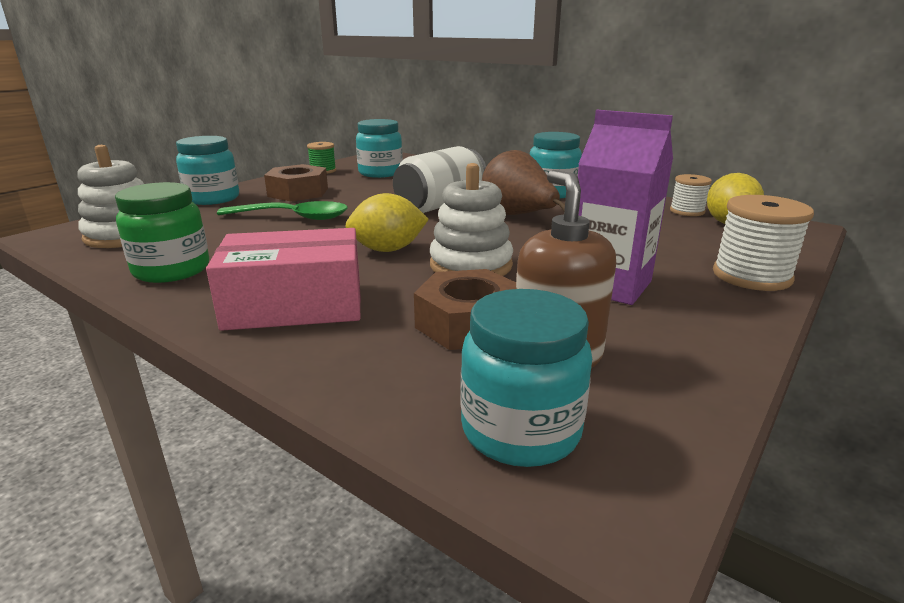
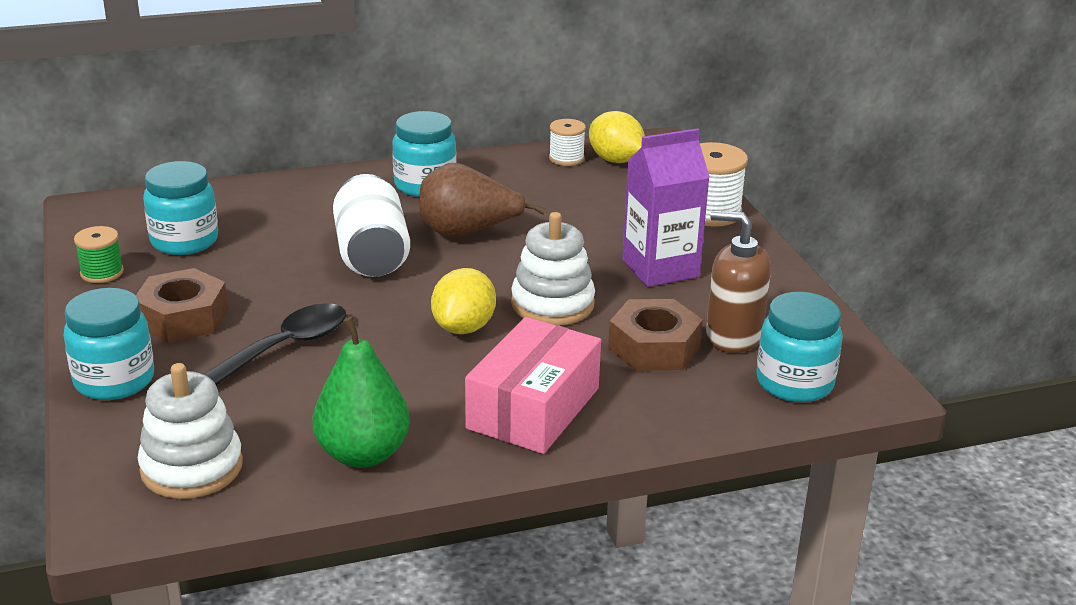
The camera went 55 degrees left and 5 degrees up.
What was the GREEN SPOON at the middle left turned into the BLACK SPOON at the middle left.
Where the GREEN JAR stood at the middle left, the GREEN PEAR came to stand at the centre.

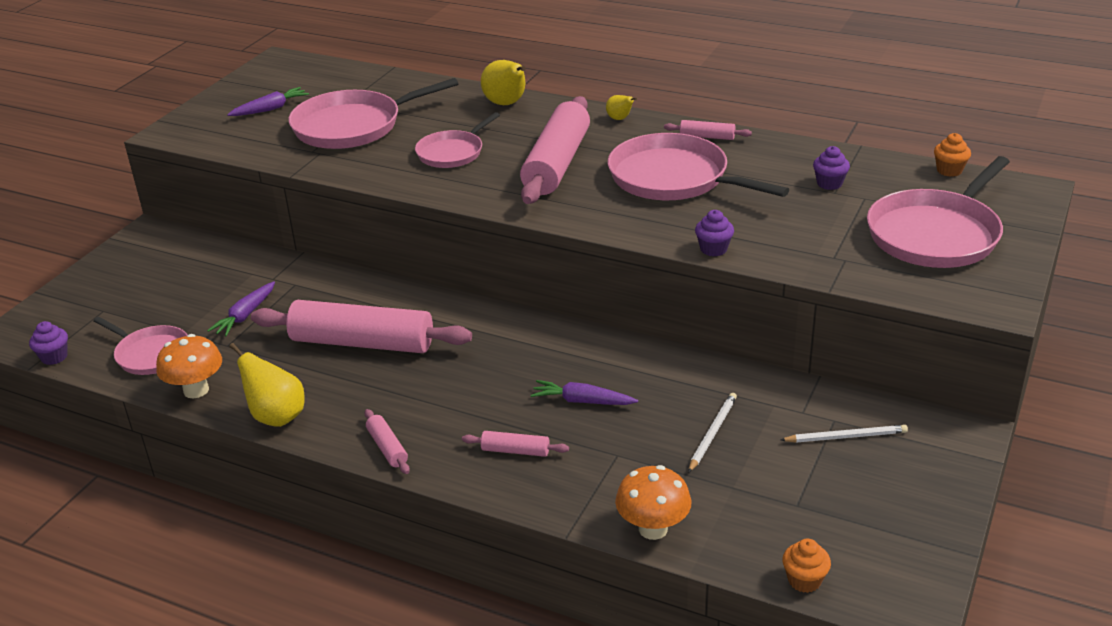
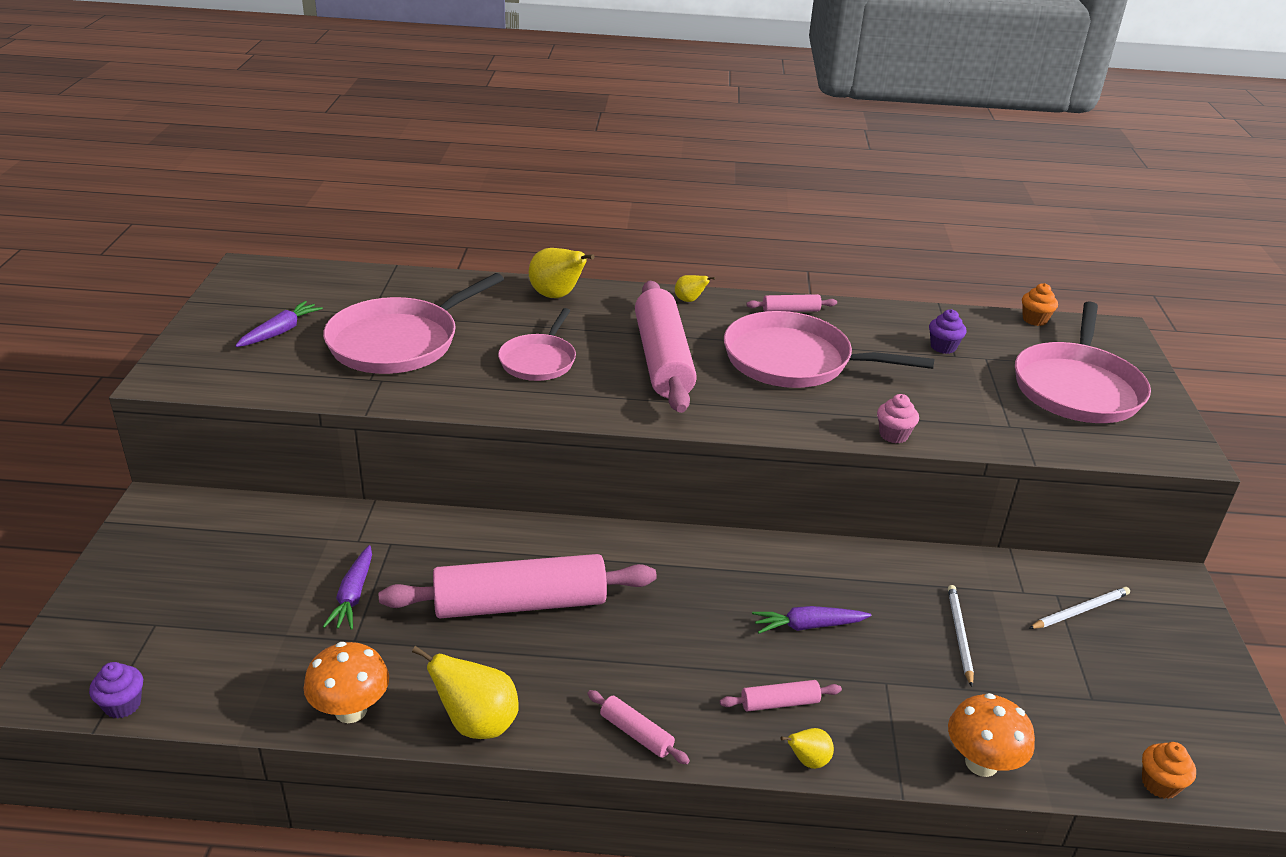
The camera went 25 degrees left and 0 degrees up.
The second view gained the YELLOW PEAR (4th from left) at the bottom centre.
What was the PURPLE CUPCAKE (2nd from left) at the centre turned into the PINK CUPCAKE at the middle right.
The second view lost the PINK PAN (1st from left) at the middle left.

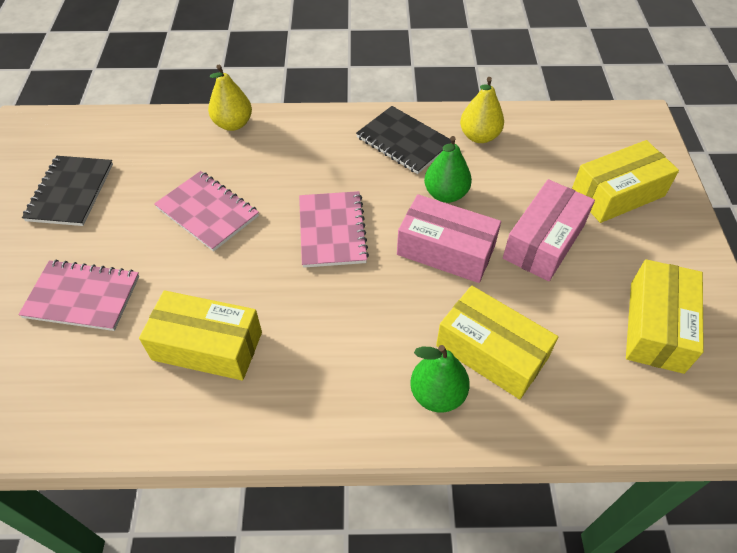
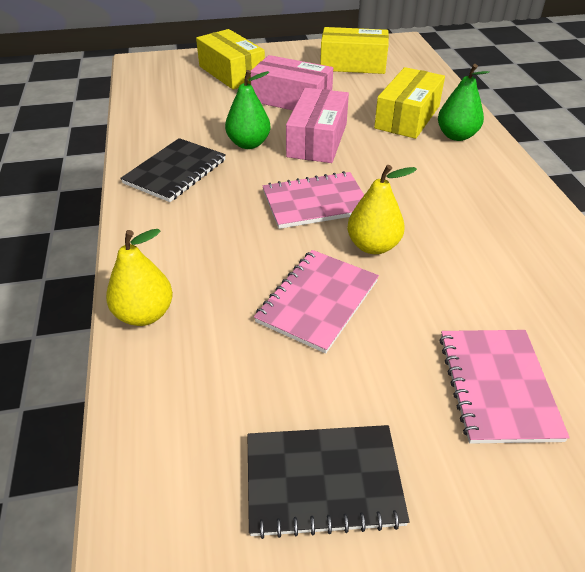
The camera went 100 degrees left and 10 degrees down.
The YELLOW PEAR (2nd from left) ended up elsewhere, having gone from the top centre to the centre.
The second view lost the YELLOW BOX (1st from left) at the middle left.

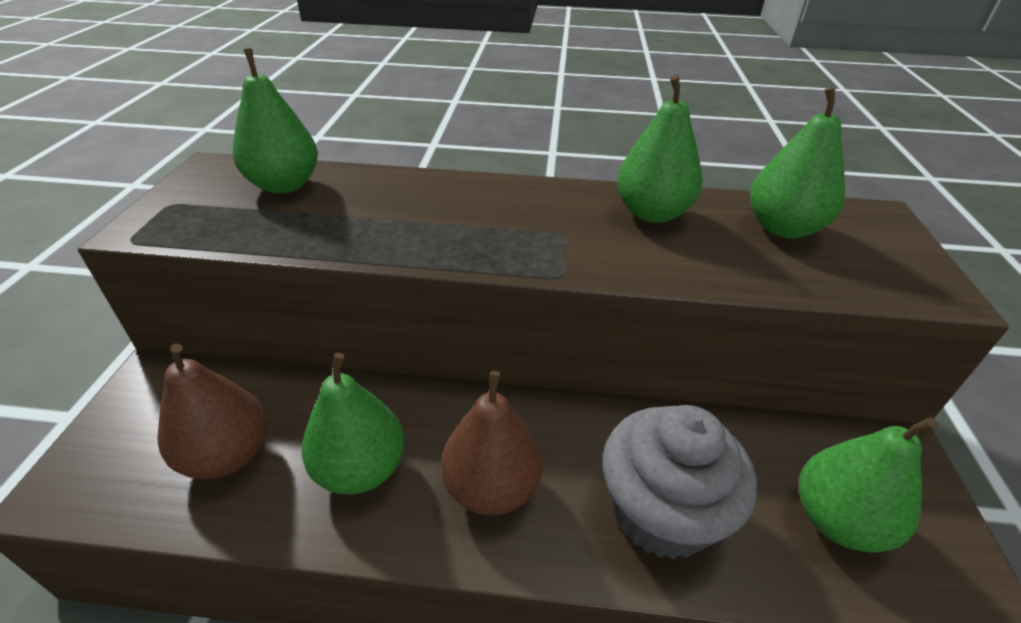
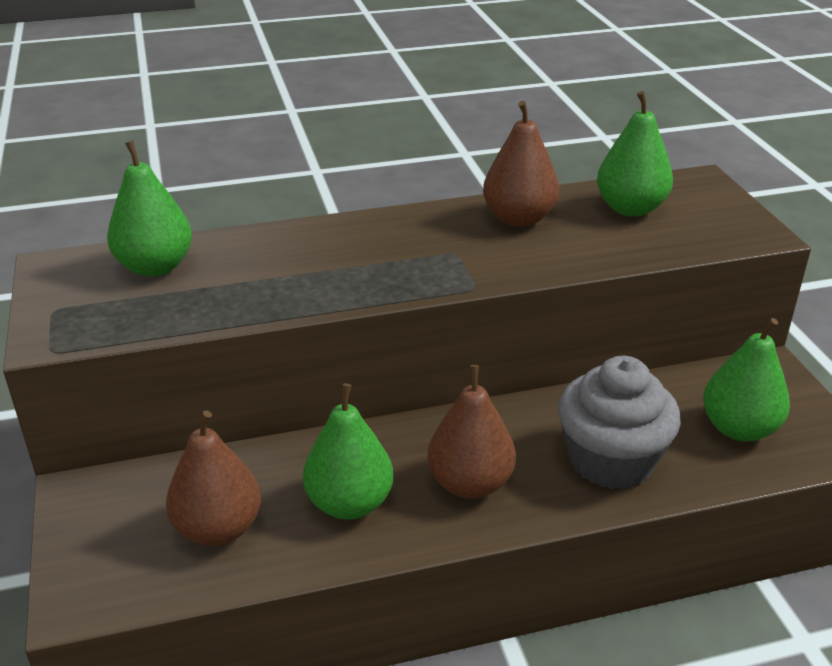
The camera went 20 degrees left and 5 degrees down.
What was the GREEN PEAR (3rd from left) at the top centre turned into the BROWN PEAR (3rd from left) at the top centre.

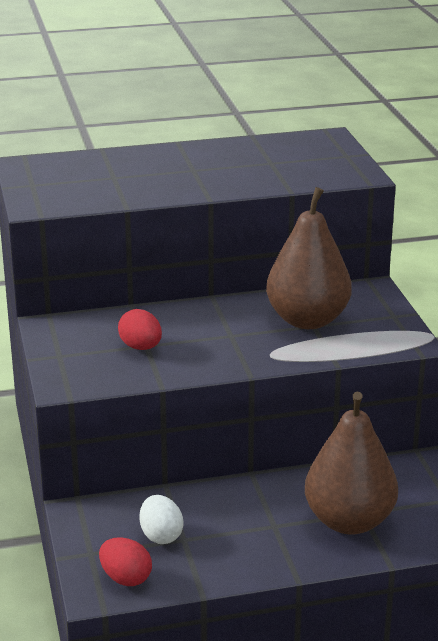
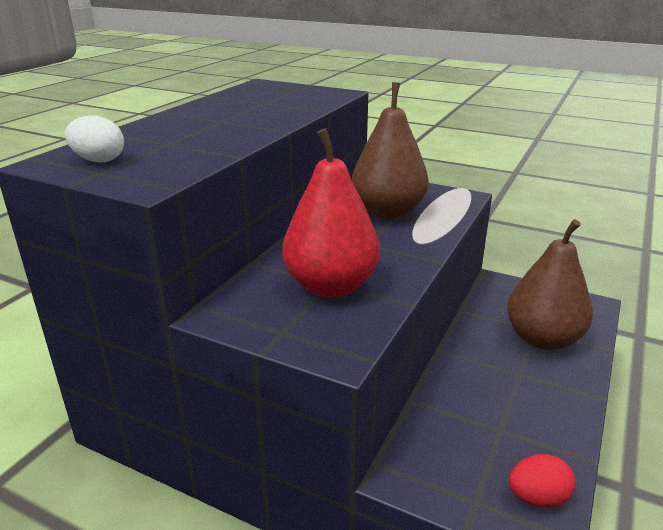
The camera went 50 degrees left and 0 degrees up.
The WHITE EGG ended up elsewhere, having gone from the bottom centre to the top left.
Where the RED EGG (2nd from left) stood at the middle left, the RED PEAR came to stand at the centre.

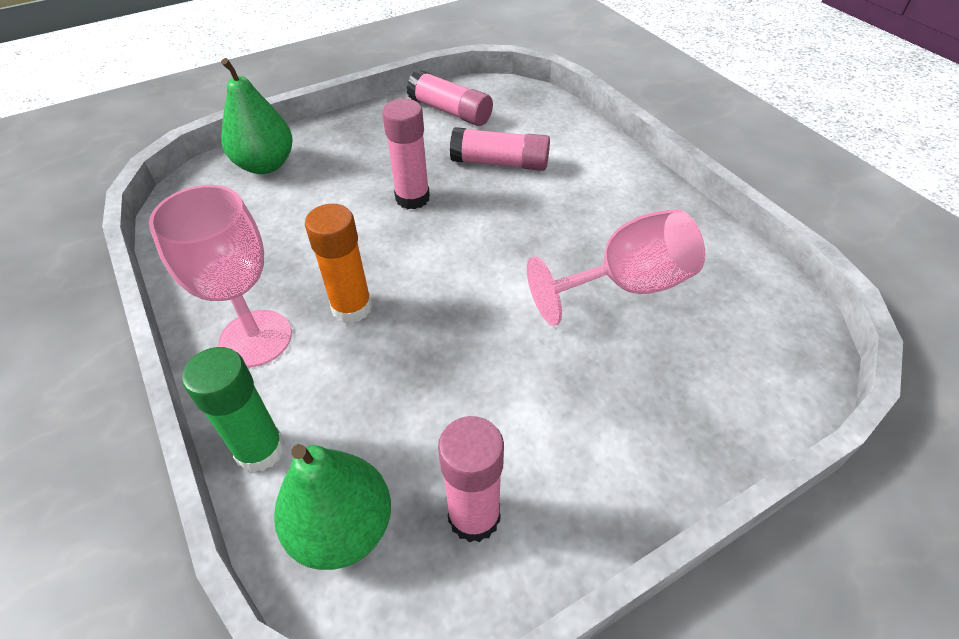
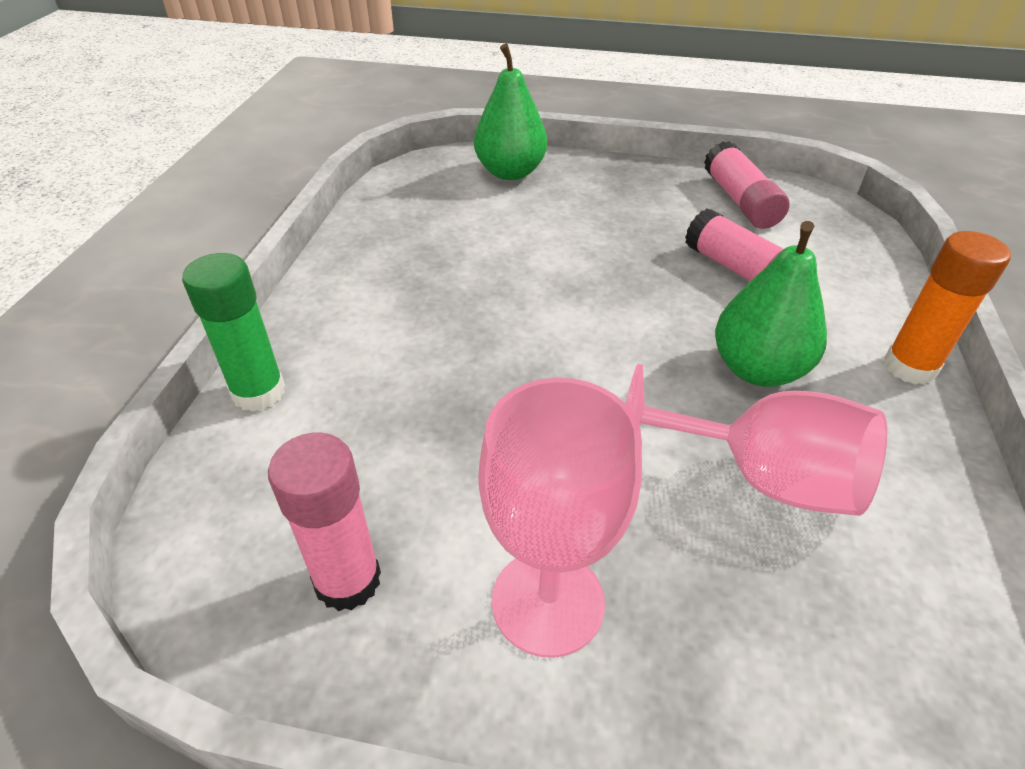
The camera went 40 degrees right and 5 degrees down.
The PINK GOBLET (1st from left) ended up elsewhere, having gone from the middle left to the bottom centre.
The GREEN PEAR (2nd from left) ended up elsewhere, having gone from the bottom centre to the middle right.
The ORANGE GLUE STICK ended up elsewhere, having gone from the centre to the middle right.
The second view lost the PINK GLUE STICK (1st from left) at the top centre.

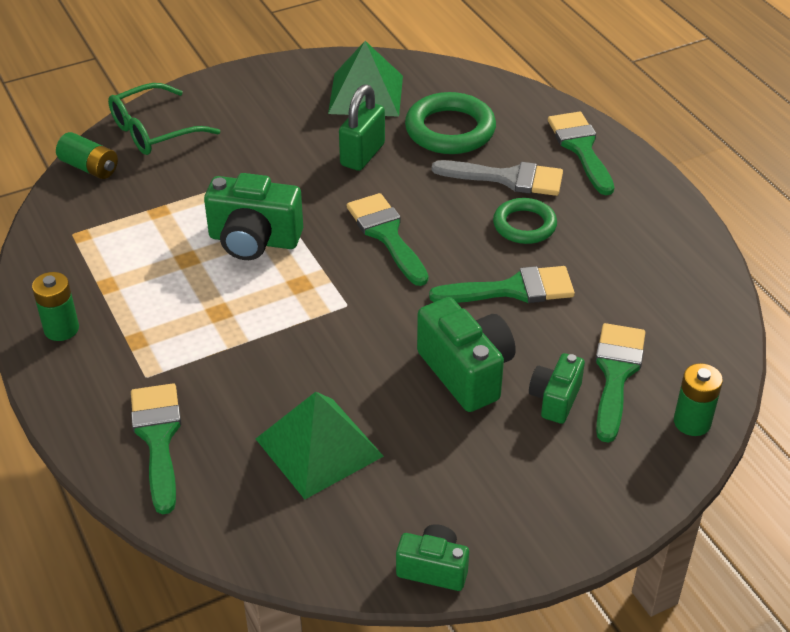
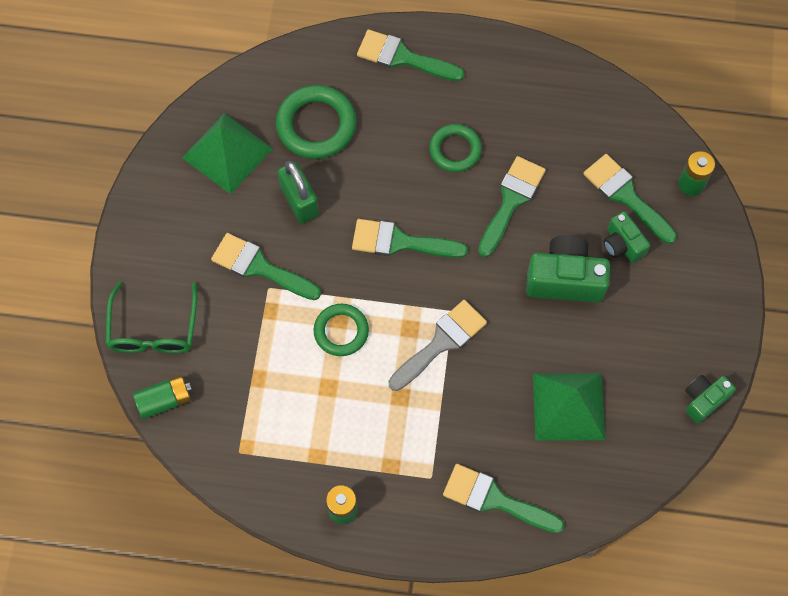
The camera went 55 degrees left and 25 degrees up.
The second view gained the GREEN BRUSH (1st from left) at the centre.
Where the GREEN CAMERA (1st from left) stood at the middle left, the GREEN RING (2nd from left) came to stand at the centre.
The GREY BRUSH ended up elsewhere, having gone from the top centre to the centre.

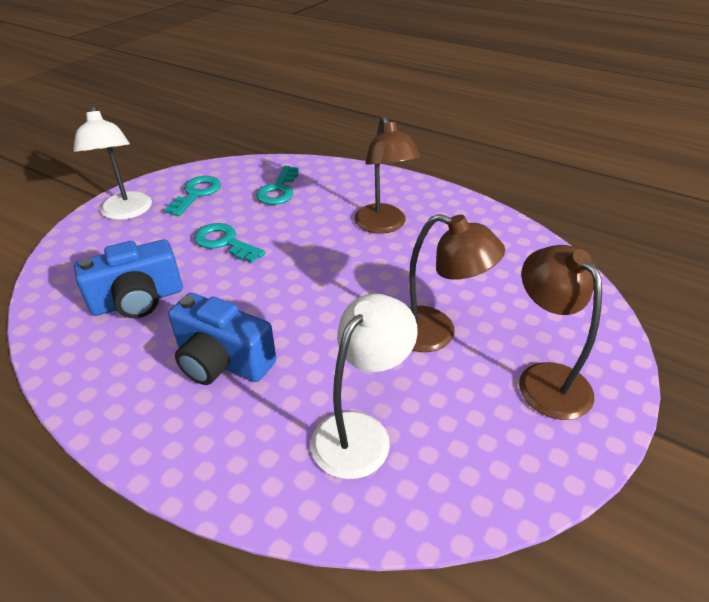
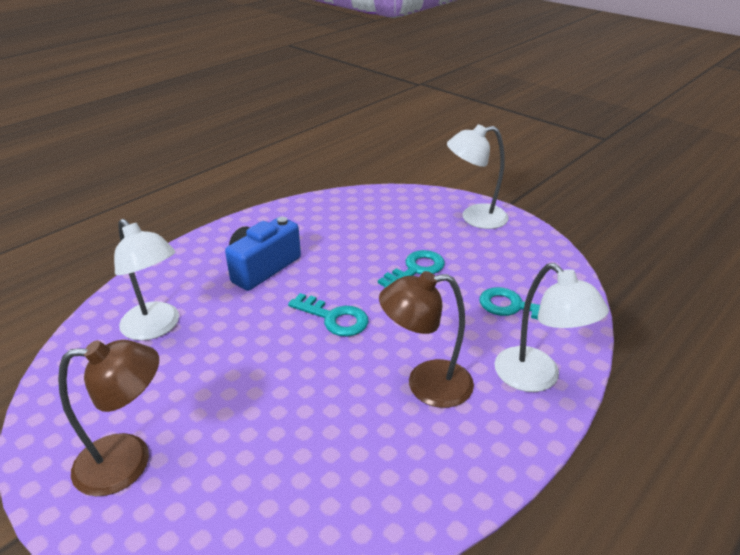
The camera went 100 degrees right and 5 degrees down.
The TURQUOISE KEY (1st from left) ended up elsewhere, having gone from the top left to the centre.
The second view gained the WHITE LAMP (3rd from left) at the middle right.
The second view lost the BLUE CAMERA (1st from left) at the middle left.
The second view lost the BROWN LAMP (2nd from left) at the centre.

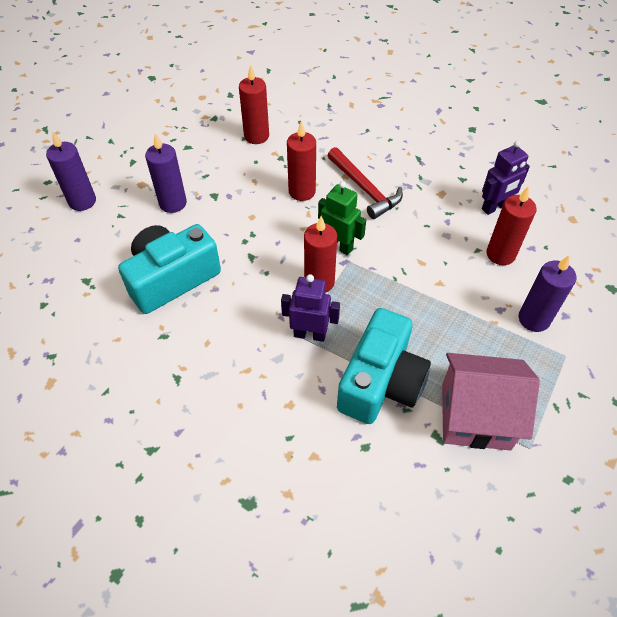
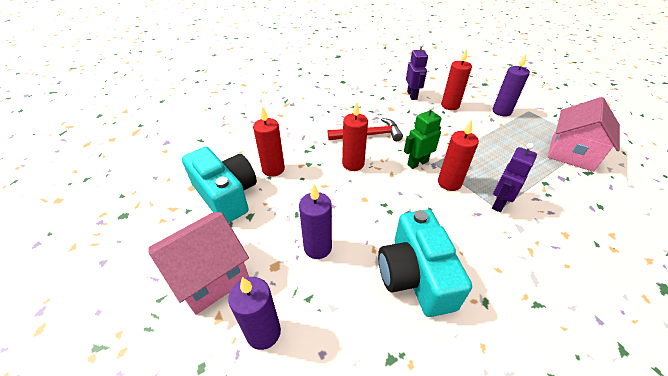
The camera went 65 degrees left and 10 degrees down.
The second view gained the PINK HOUSE (1st from left) at the bottom left.
The TURQUOISE CAMERA (2nd from left in the first image) ended up elsewhere, having gone from the centre to the middle left.

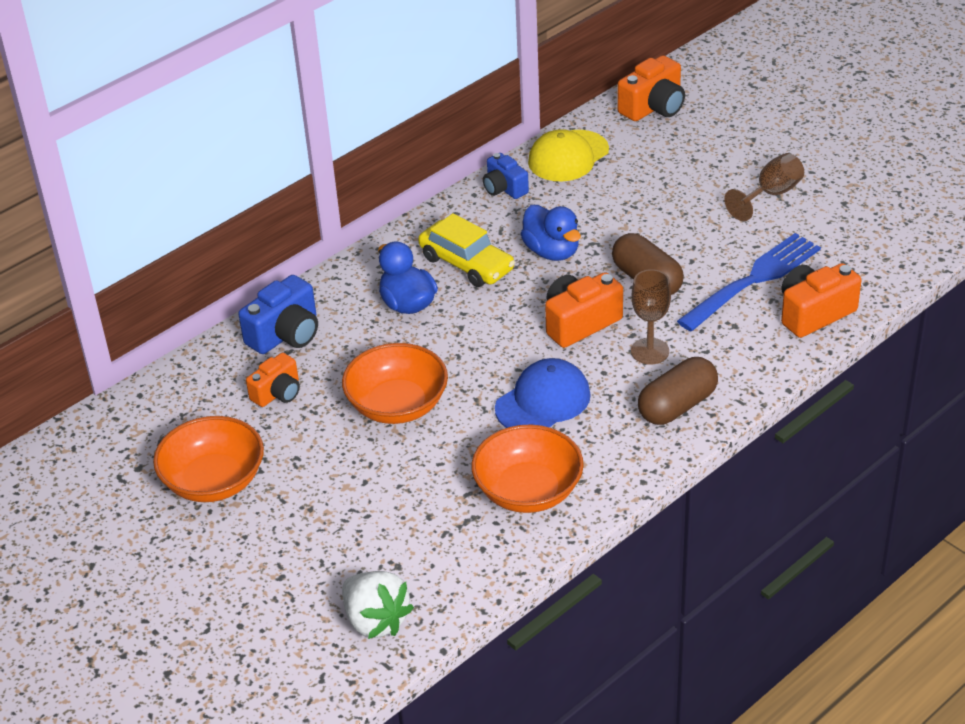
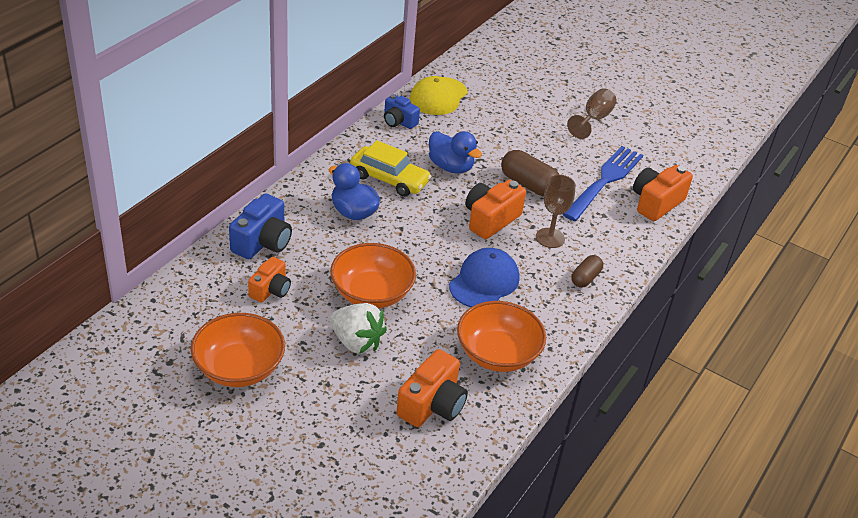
The camera went 20 degrees left and 0 degrees up.
The WHITE STRAWBERRY ended up elsewhere, having gone from the bottom centre to the centre.
The ORANGE CAMERA (3rd from left in the first image) ended up elsewhere, having gone from the top right to the bottom centre.
The size of the BROWN CAPSULE (2nd from left) at the middle right changed by a factor of 0.60.

